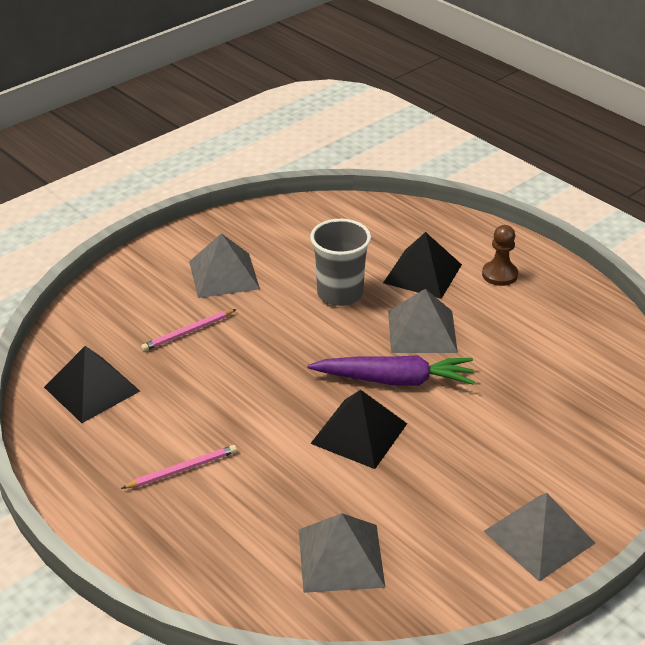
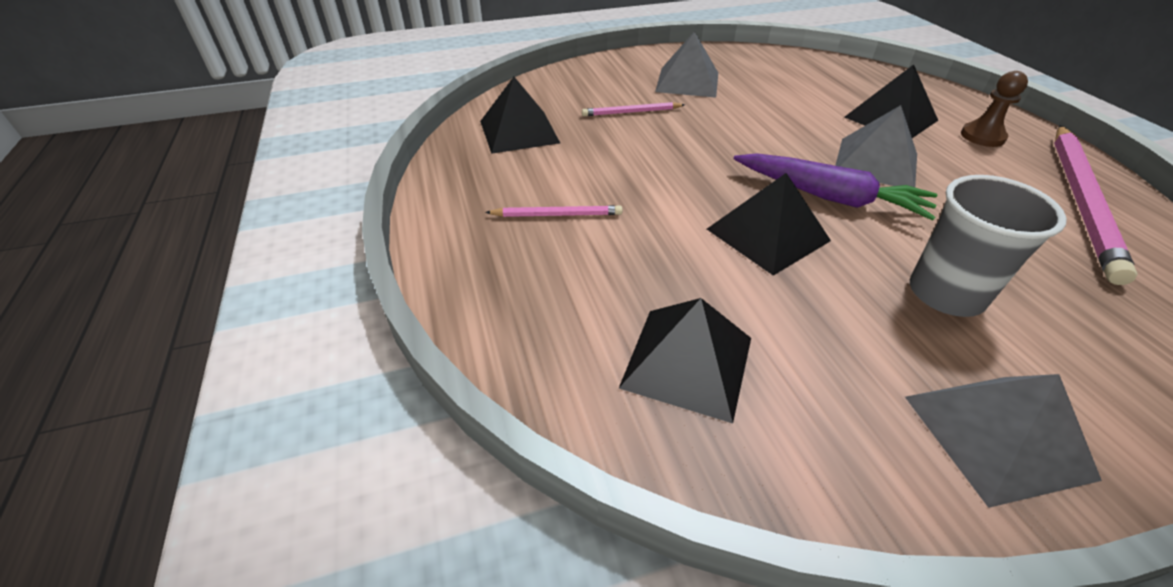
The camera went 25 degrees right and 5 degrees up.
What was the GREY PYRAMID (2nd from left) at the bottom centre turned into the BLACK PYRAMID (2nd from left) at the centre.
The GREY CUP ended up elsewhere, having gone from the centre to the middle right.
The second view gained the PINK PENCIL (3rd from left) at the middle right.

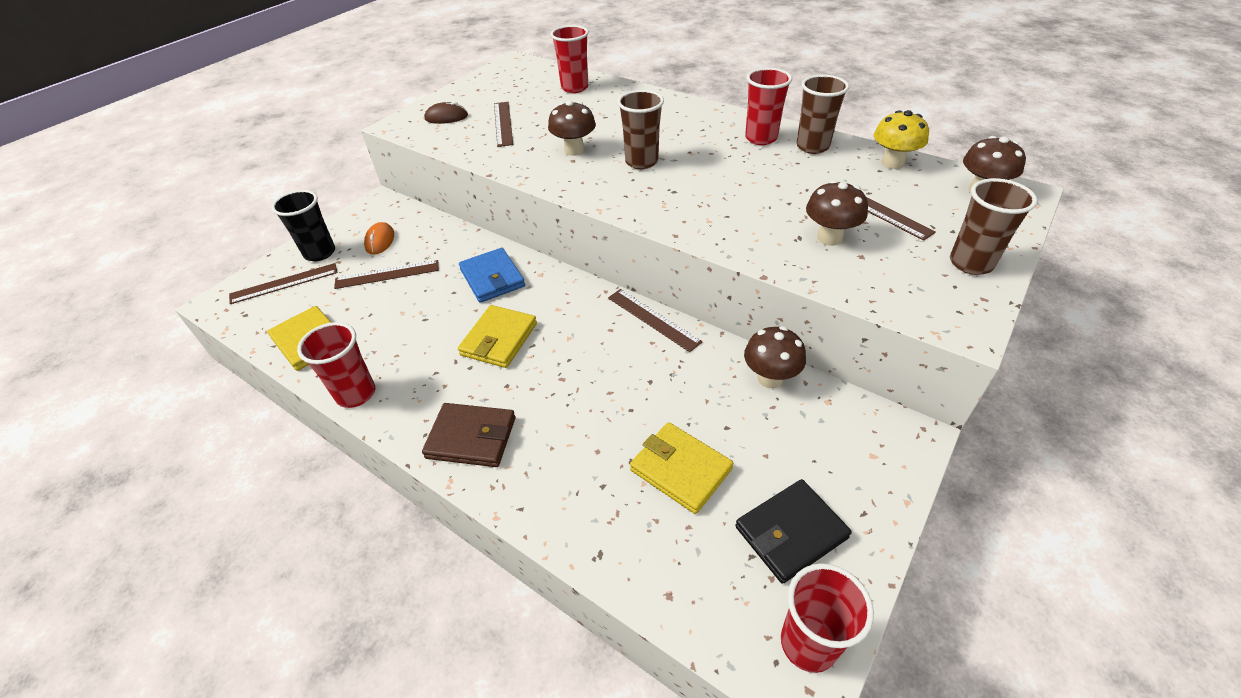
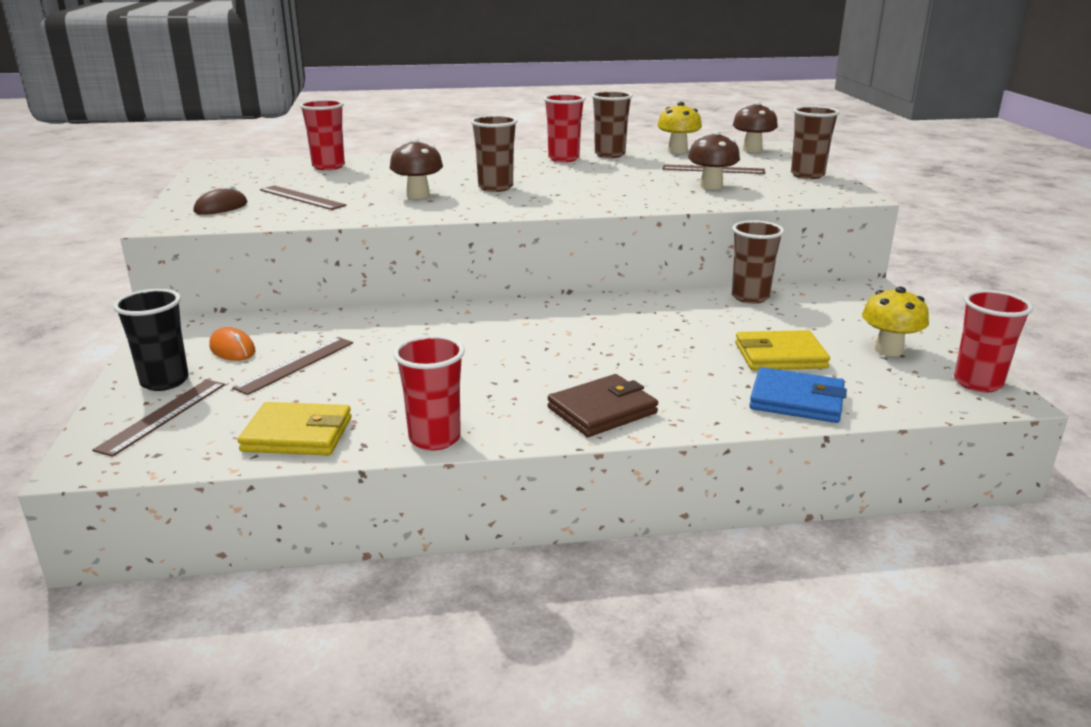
The camera went 45 degrees left and 20 degrees down.
Where the BROWN MUSHROOM (2nd from left) stood at the centre, the BROWN CUP (3rd from left) came to stand at the middle right.
The BLUE WALLET ended up elsewhere, having gone from the centre to the middle right.
Where the BLACK WALLET stood at the bottom centre, the YELLOW MUSHROOM (2nd from left) came to stand at the middle right.
The second view lost the YELLOW WALLET (2nd from left) at the centre.
The second view lost the BROWN RULER (4th from left) at the centre.

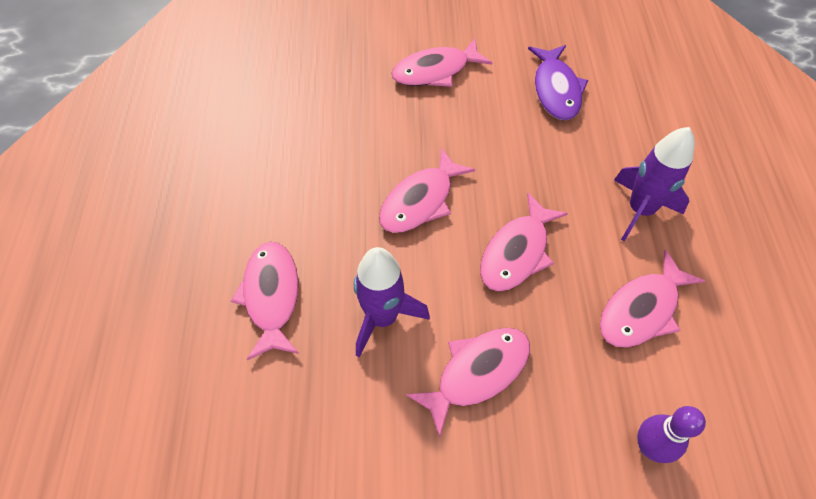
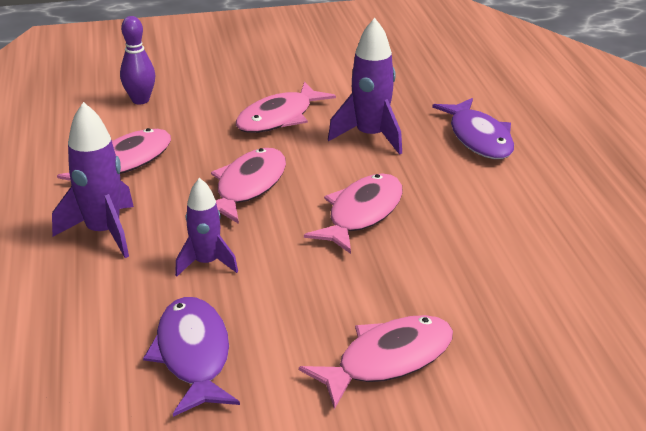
The camera went 170 degrees right and 25 degrees down.
The second view gained the PURPLE ROCKET (2nd from left) at the middle left.
What was the PINK FISH (1st from left) at the middle left turned into the PURPLE FISH (2nd from left) at the top right.

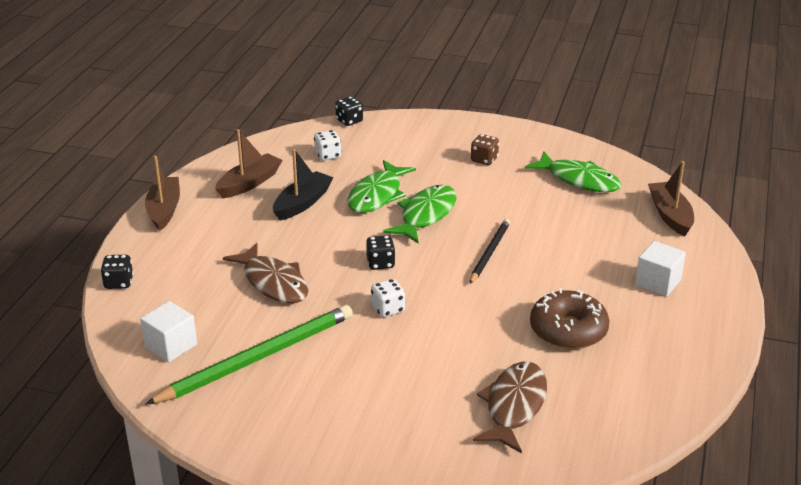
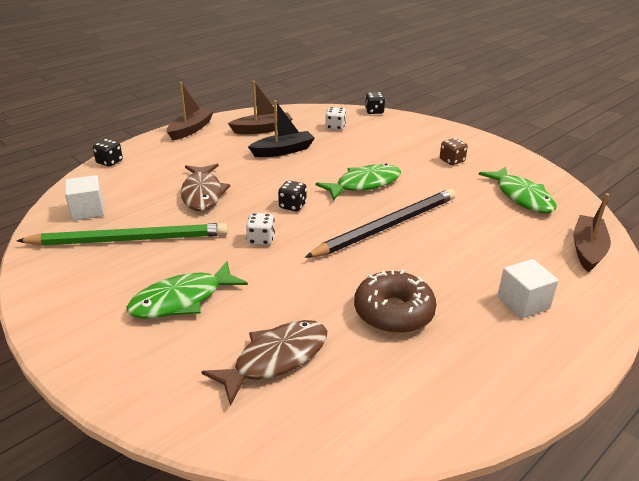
The camera went 30 degrees right and 0 degrees up.
The GREEN FISH (1st from left) ended up elsewhere, having gone from the centre to the middle left.
The size of the BLACK PENCIL at the centre changed by a factor of 1.79.

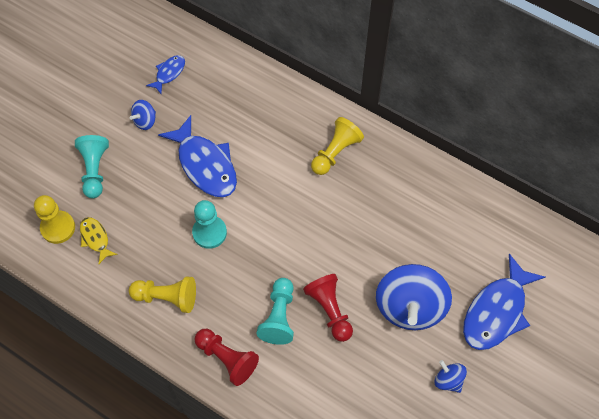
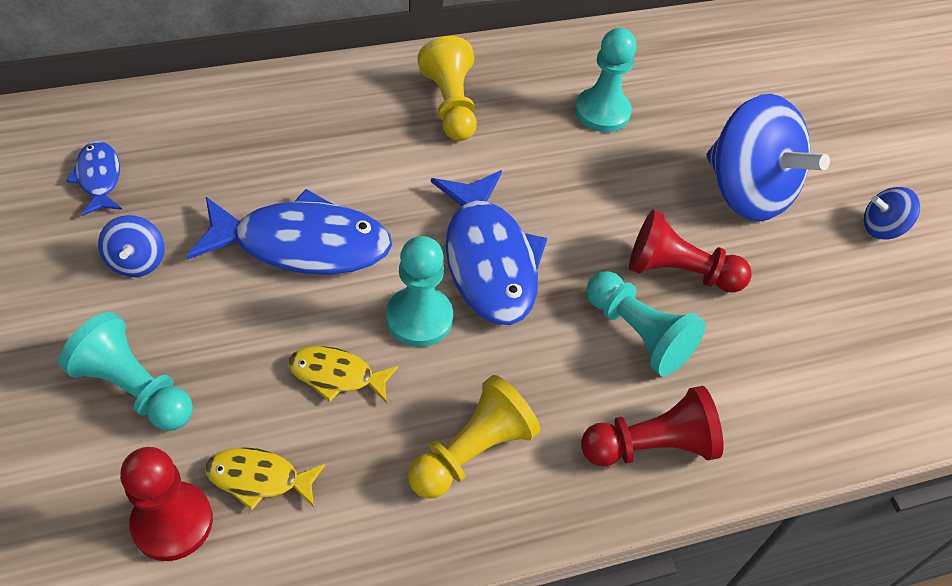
The camera went 55 degrees left and 10 degrees down.
What was the YELLOW PAWN (1st from left) at the middle left turned into the RED PAWN (1st from left) at the bottom left.
The second view gained the YELLOW FISH (2nd from left) at the centre.
The BLUE FISH (3rd from left) ended up elsewhere, having gone from the bottom right to the centre.
The second view gained the TURQUOISE PAWN (3rd from left) at the top centre.

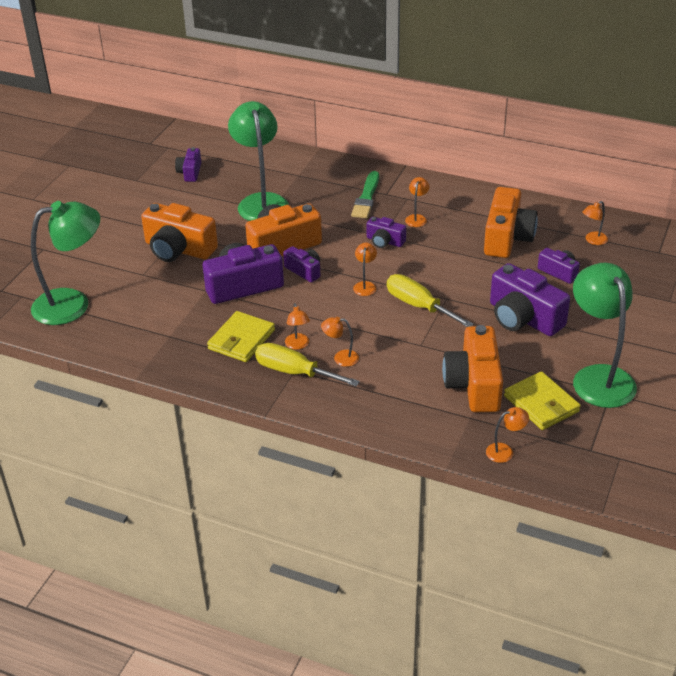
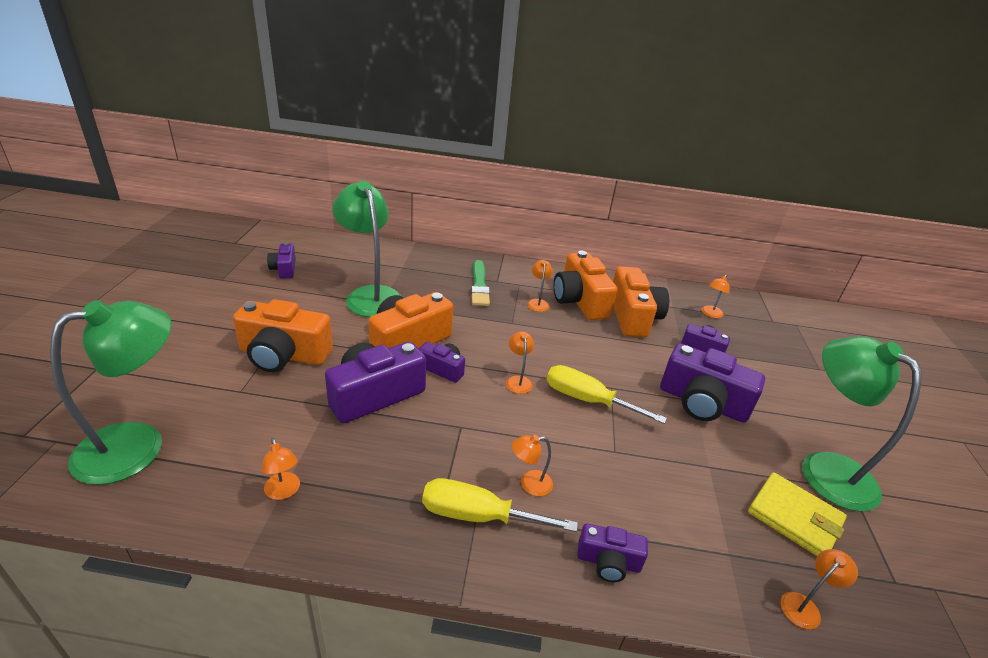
The camera went 20 degrees left and 5 degrees down.
The ORANGE LAMP (1st from left) ended up elsewhere, having gone from the centre to the bottom left.
The ORANGE CAMERA (3rd from left) ended up elsewhere, having gone from the middle right to the centre.
The PURPLE CAMERA (4th from left) ended up elsewhere, having gone from the centre to the bottom centre.
The second view lost the YELLOW WALLET (1st from left) at the centre.

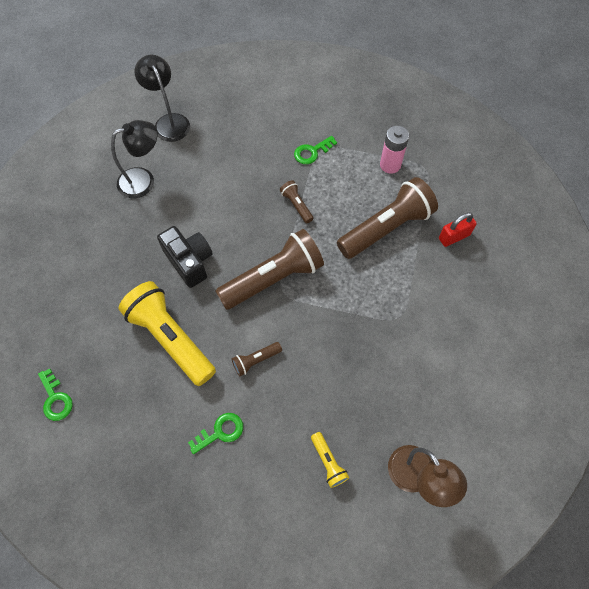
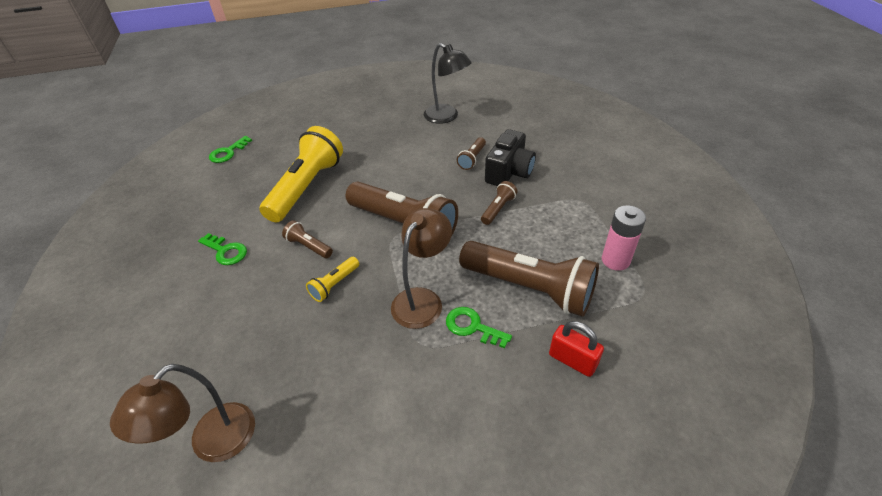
The camera went 65 degrees right and 20 degrees down.
The YELLOW FLASHLIGHT (2nd from left) ended up elsewhere, having gone from the bottom centre to the centre.
The second view gained the BROWN LAMP (2nd from left) at the centre.
The GREEN KEY (3rd from left) ended up elsewhere, having gone from the top centre to the centre.
The second view gained the BROWN FLASHLIGHT (3rd from left) at the top centre.
The BLACK CAMERA ended up elsewhere, having gone from the middle left to the top centre.
The second view lost the BLACK LAMP (2nd from left) at the top left.

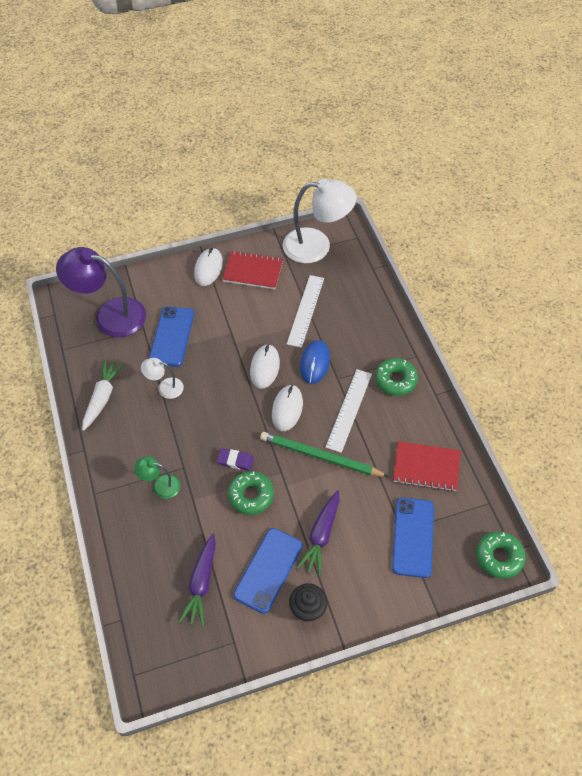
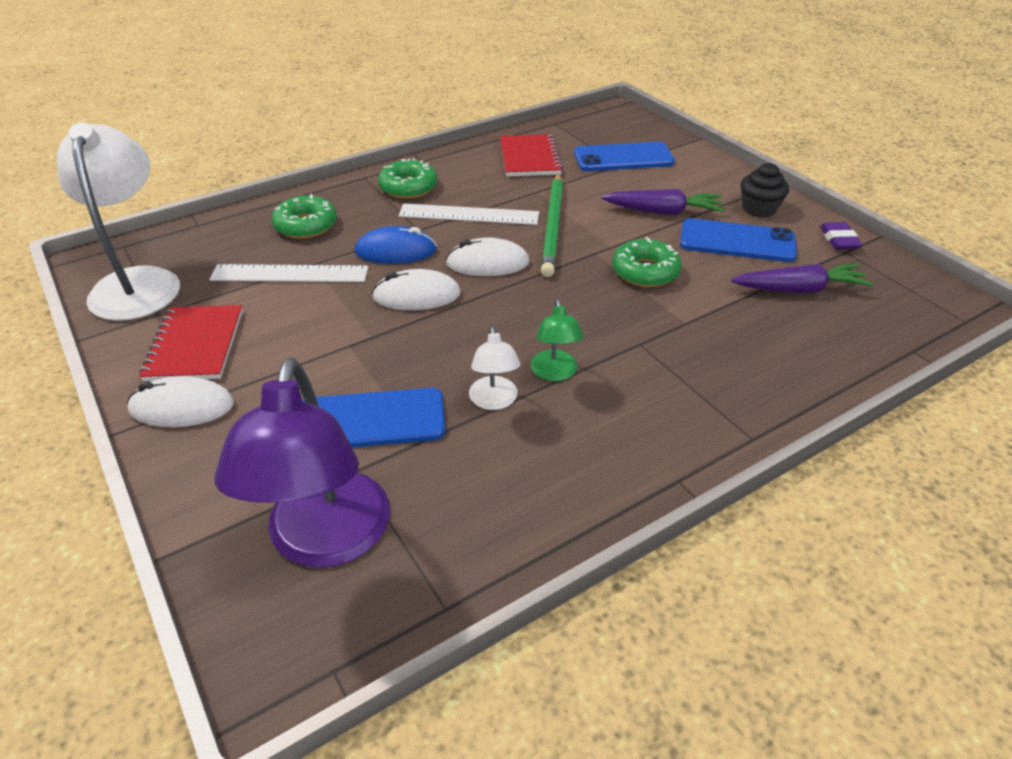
The camera went 105 degrees left and 15 degrees down.
The GREEN DONUT (3rd from left in the first image) ended up elsewhere, having gone from the bottom right to the top left.
The GREEN LAMP ended up elsewhere, having gone from the middle left to the centre.
The PURPLE ERASER ended up elsewhere, having gone from the centre to the top right.
The second view lost the WHITE CARROT at the middle left.

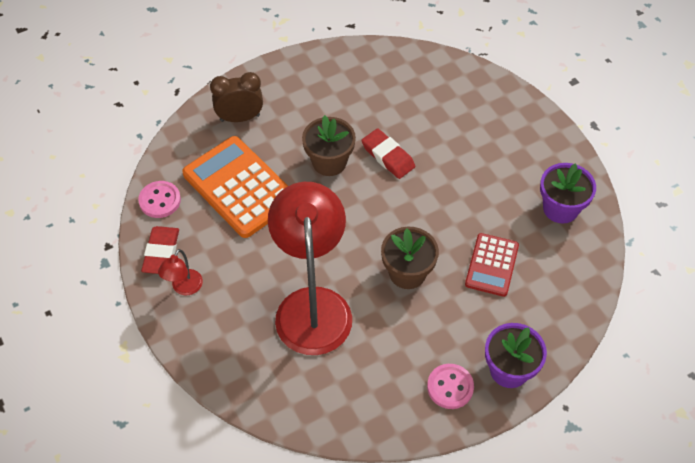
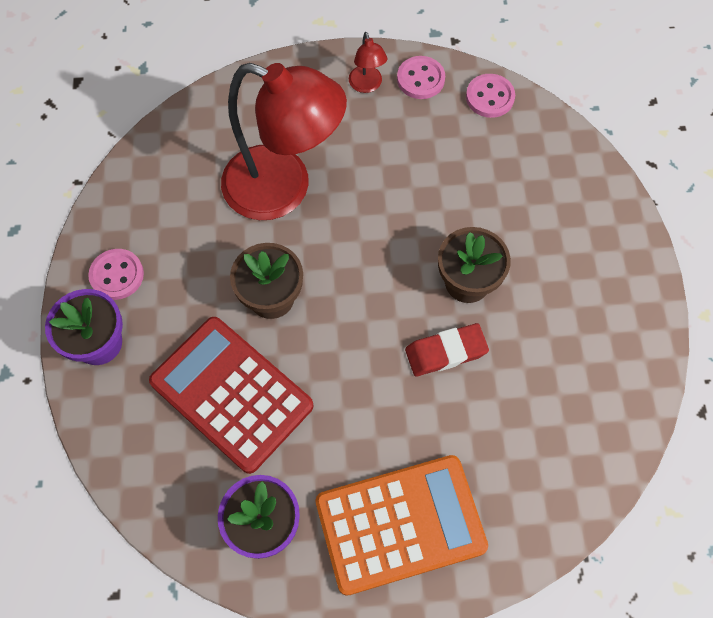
The camera went 115 degrees right and 10 degrees up.
The size of the RED CALCULATOR at the middle right changed by a factor of 1.73.
The ORANGE CALCULATOR ended up elsewhere, having gone from the centre to the bottom centre.
The RED LAMP (1st from left in the first image) at the middle left ended up facing another way, 150 degrees counterclockwise from before.
Where the RED ERASER (1st from left) stood at the middle left, the PINK BUTTON (2nd from left) came to stand at the top centre.
The second view lost the BROWN CLOCK at the top centre.

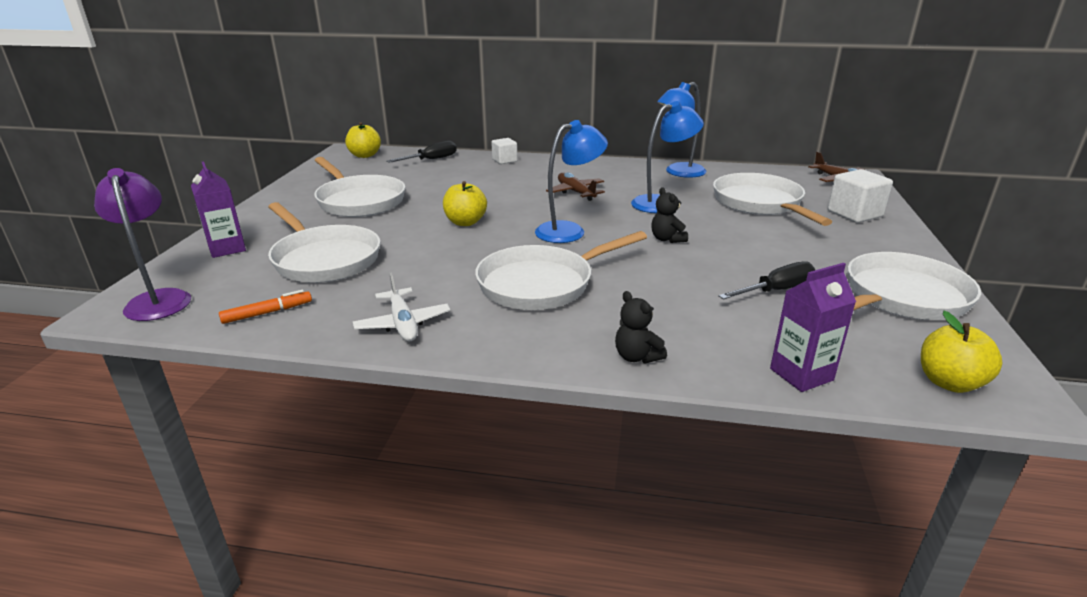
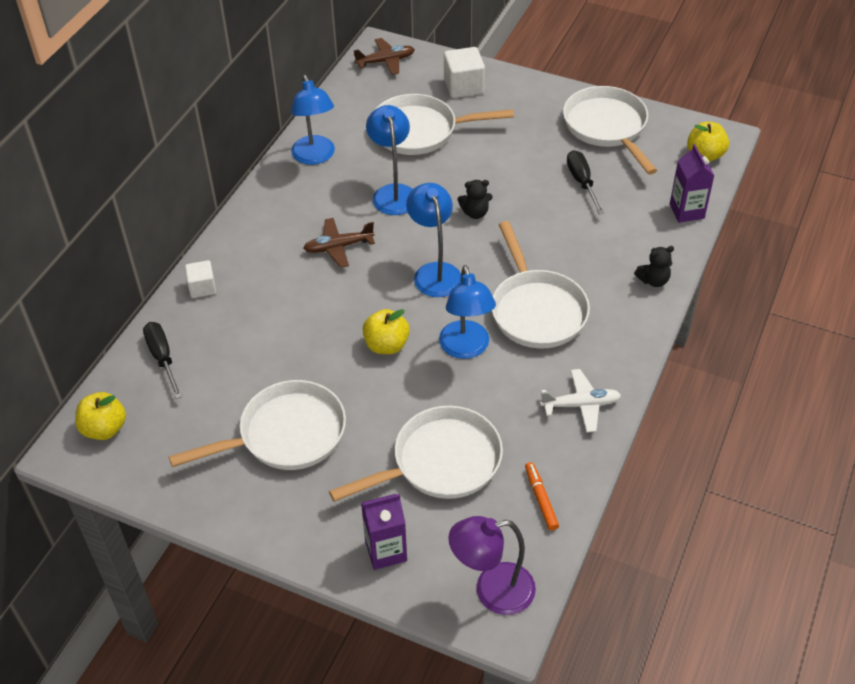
The camera went 75 degrees left and 20 degrees up.
The second view gained the BLUE LAMP (4th from left) at the centre.

